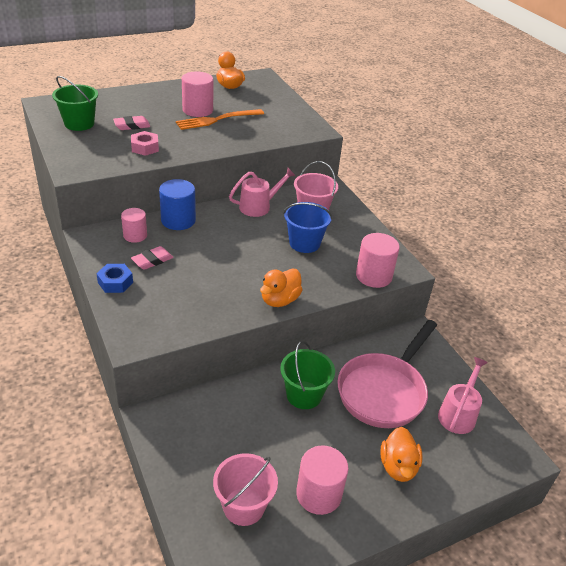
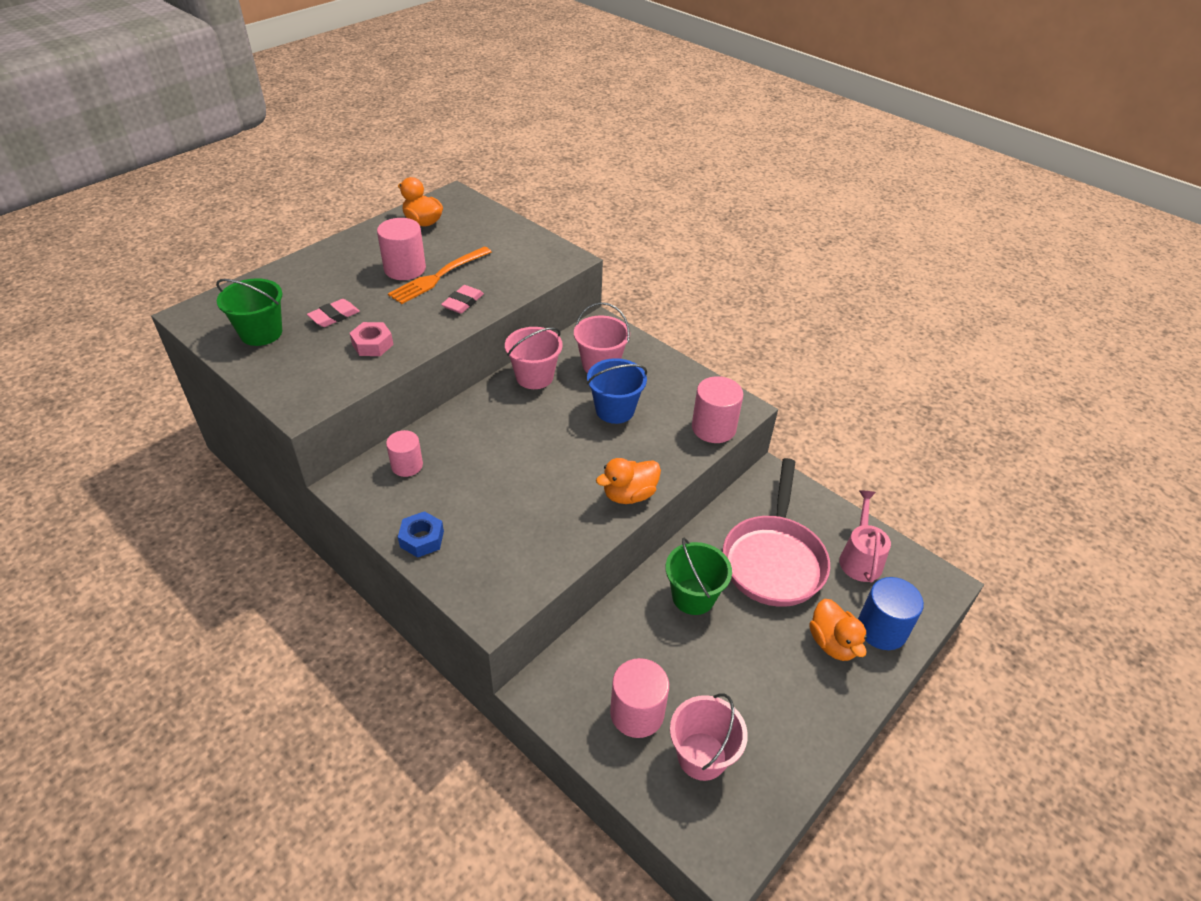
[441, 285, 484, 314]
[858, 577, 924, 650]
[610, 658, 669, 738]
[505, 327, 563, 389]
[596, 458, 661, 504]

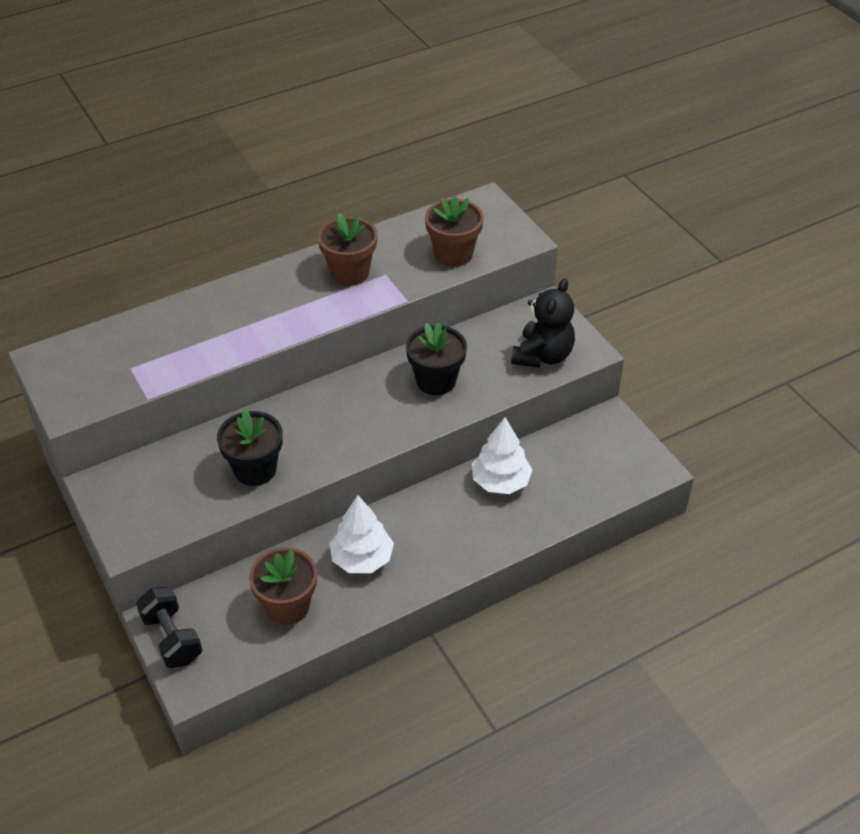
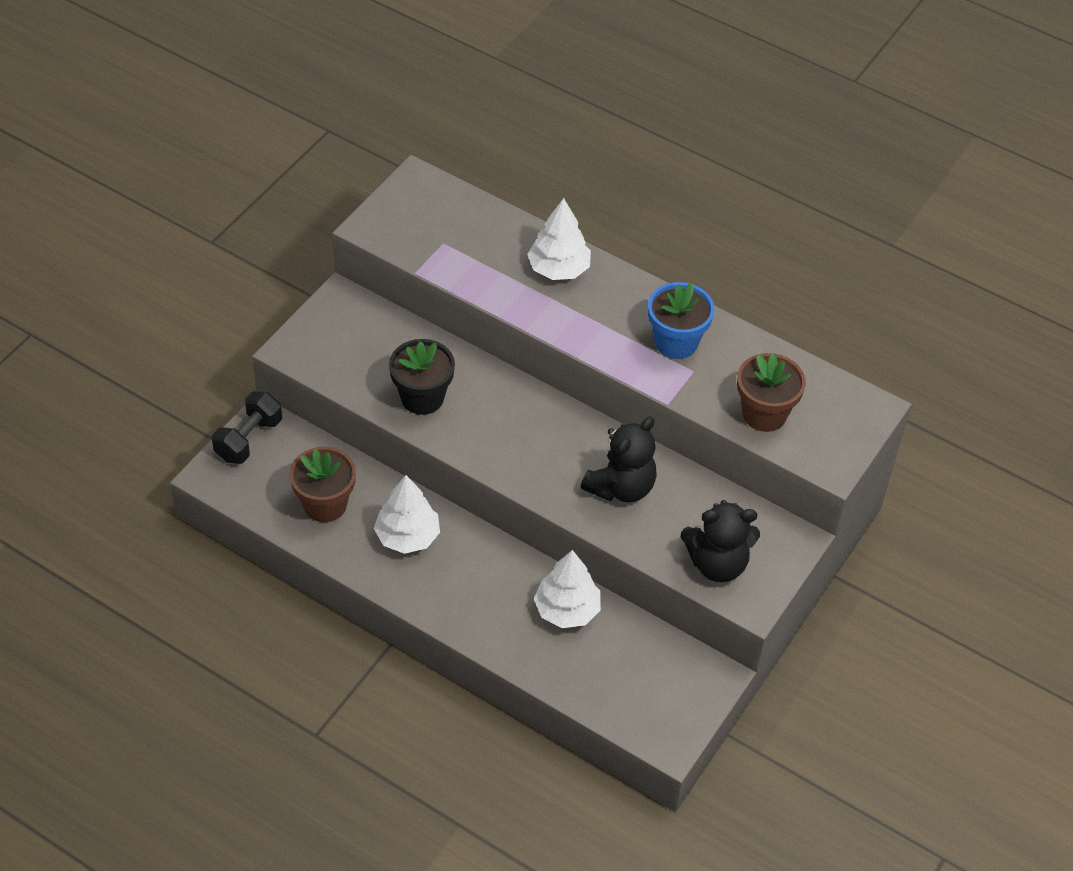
[527, 198, 591, 280]
[581, 416, 657, 502]
[648, 282, 714, 359]

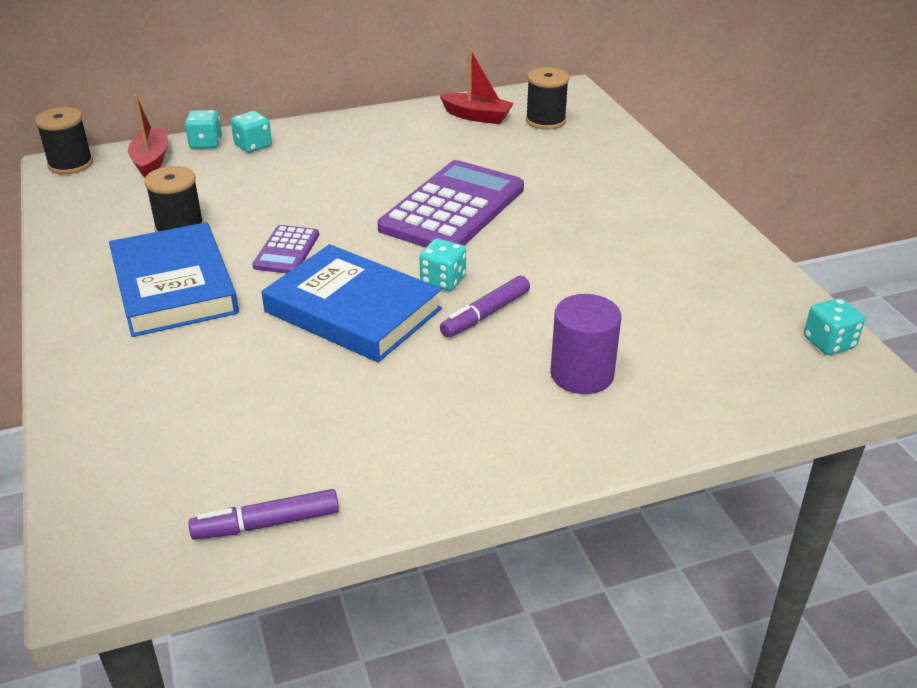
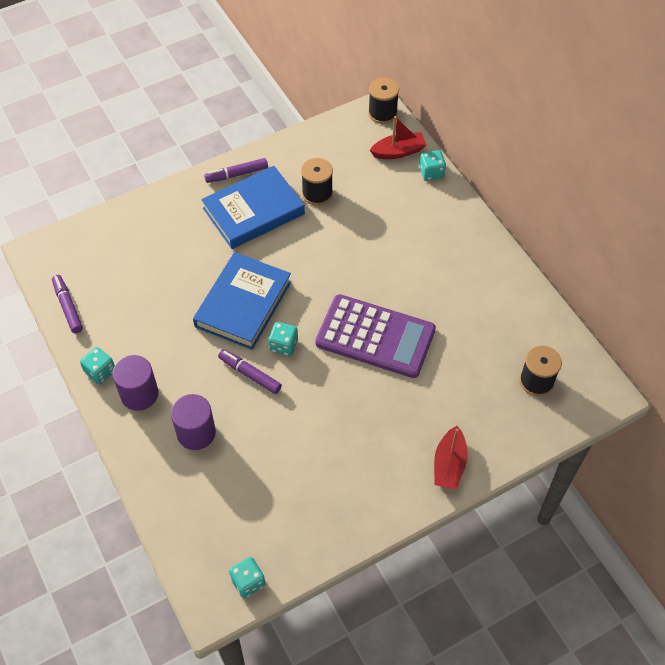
[253, 225, 319, 273] (first image)
[112, 355, 159, 411]
[204, 158, 268, 183]
[80, 347, 115, 384]
[434, 426, 468, 490]

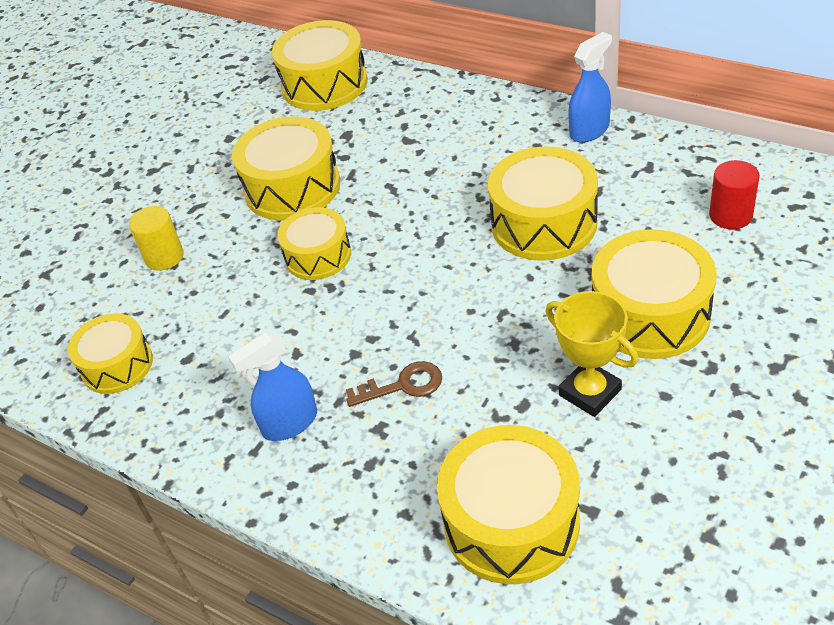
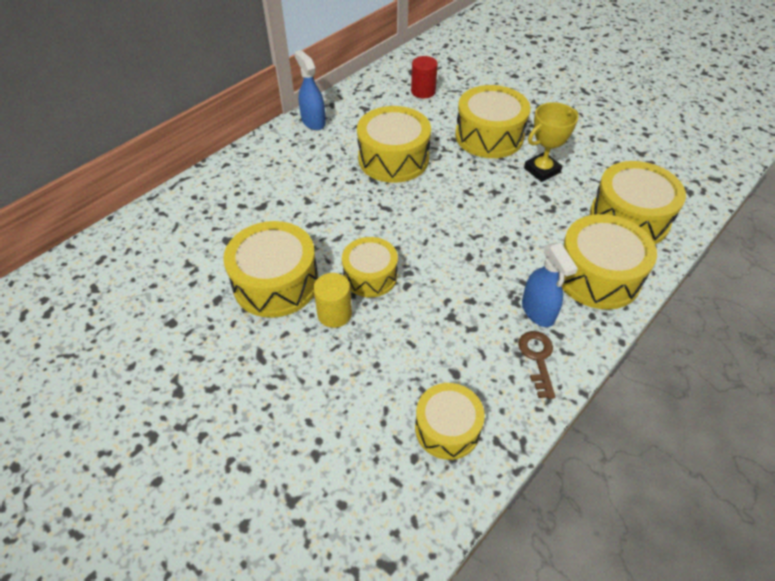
[313, 273, 352, 328]
[562, 214, 657, 310]
[518, 331, 555, 399]

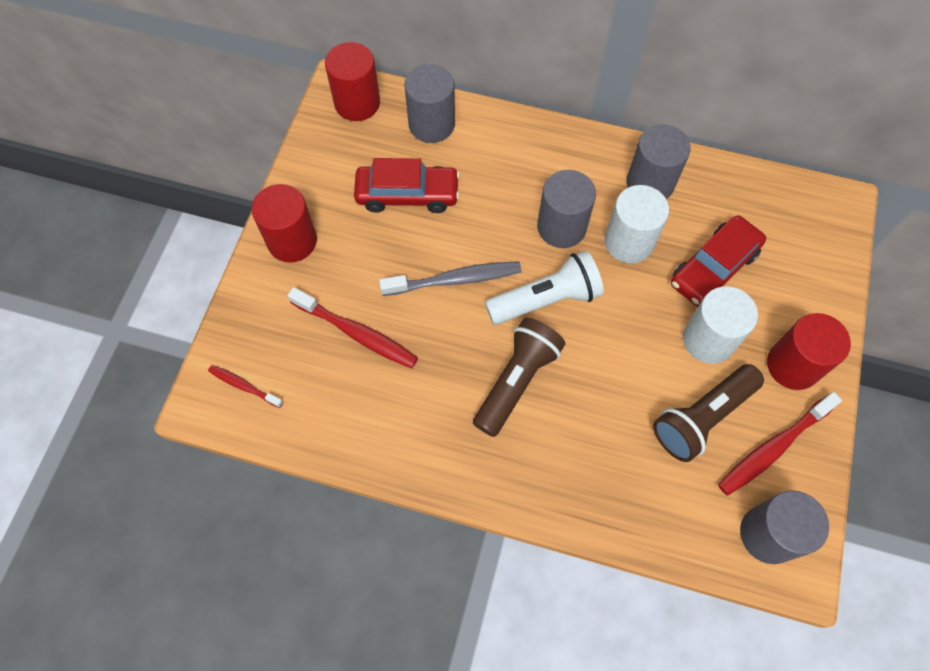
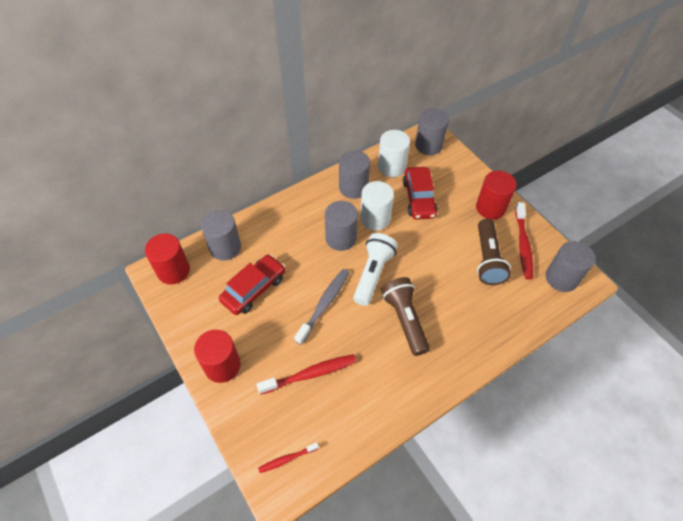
[415, 108, 449, 155]
[378, 130, 410, 177]

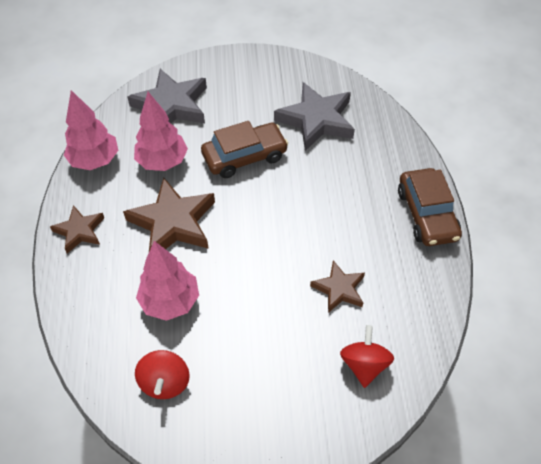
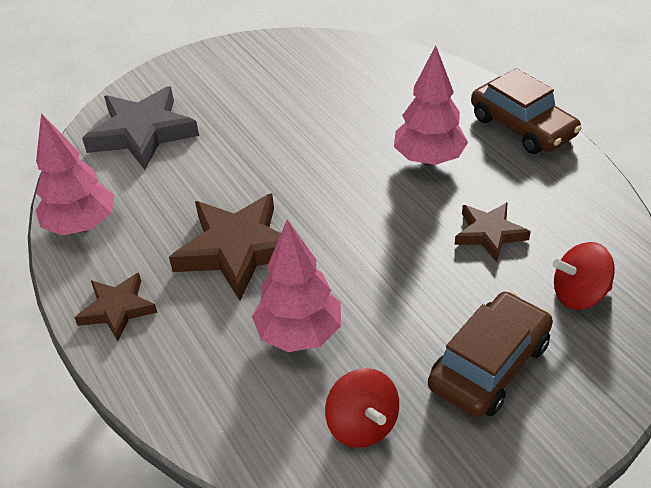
[274, 82, 355, 151] (first image)
[394, 46, 468, 165]
[428, 291, 553, 418]
[553, 242, 615, 310]

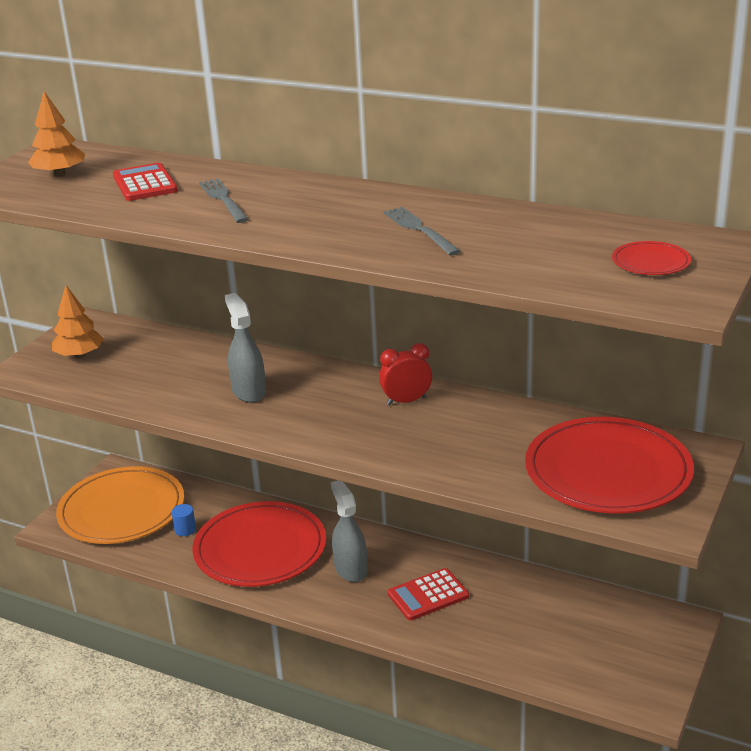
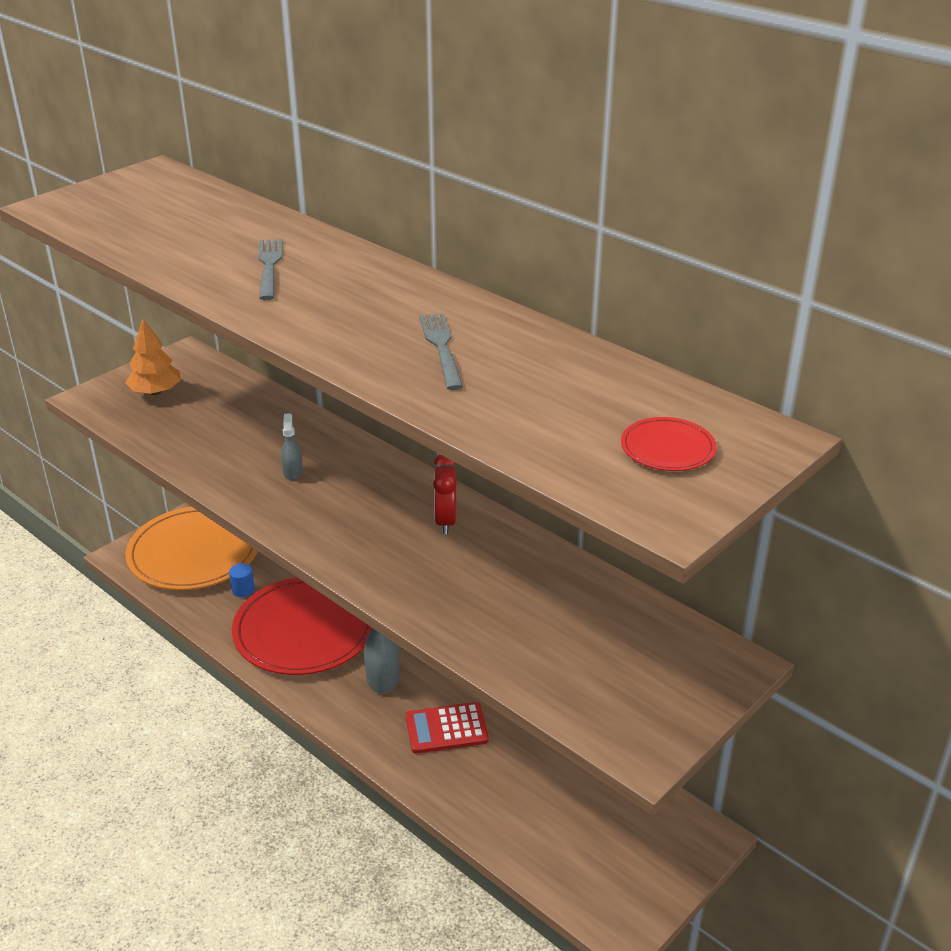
[28, 91, 85, 177] (first image)
[113, 163, 178, 201] (first image)
[525, 417, 694, 514] (first image)
[433, 454, 457, 534]
[281, 413, 303, 480]

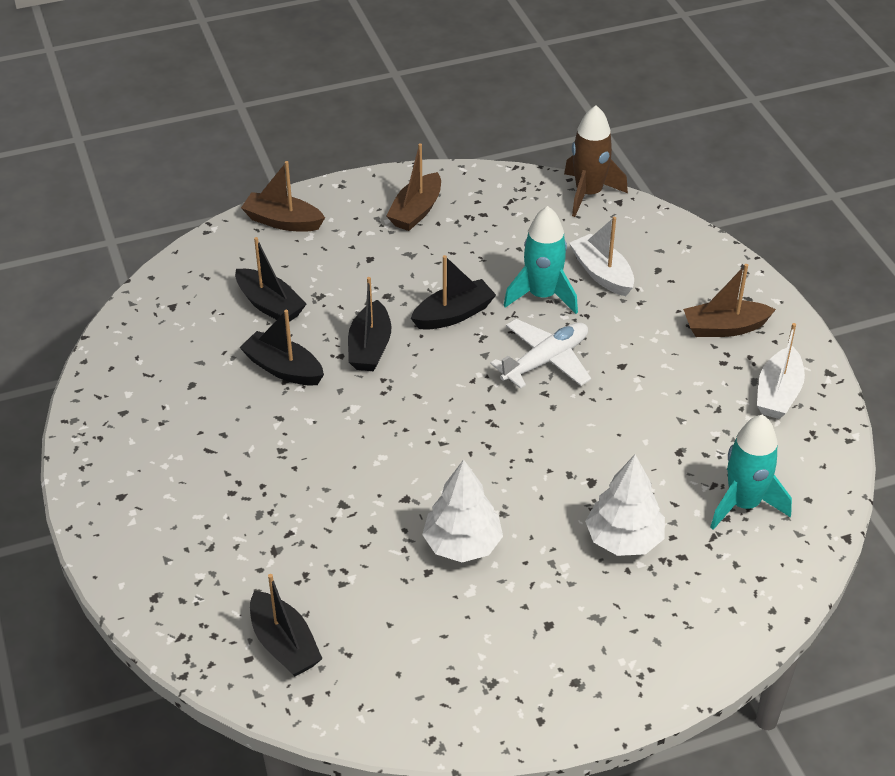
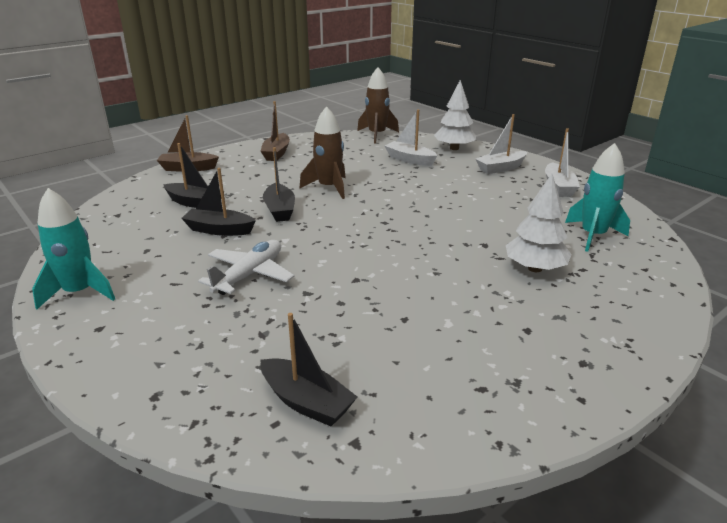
[434, 80, 476, 150]
[198, 240, 294, 295]
[32, 188, 115, 310]
[299, 106, 346, 199]
[476, 114, 527, 174]

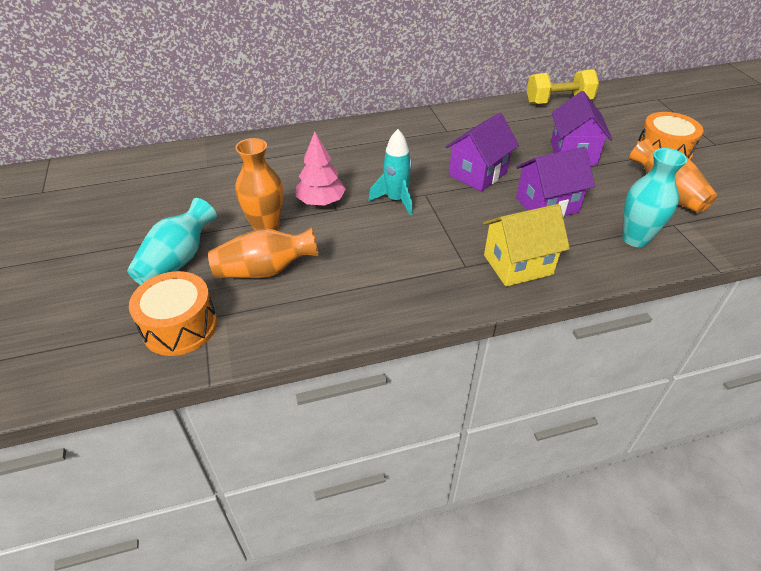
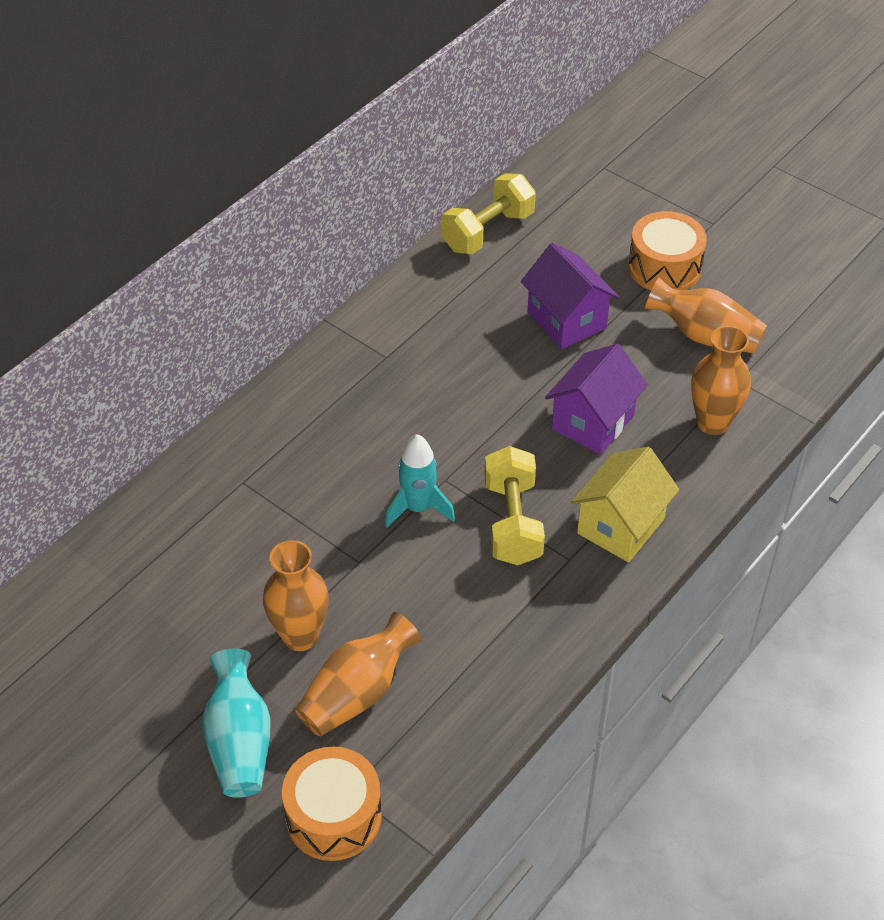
[296, 131, 346, 206] (first image)
[445, 113, 519, 192] (first image)
[485, 446, 545, 565]
[691, 325, 751, 435]

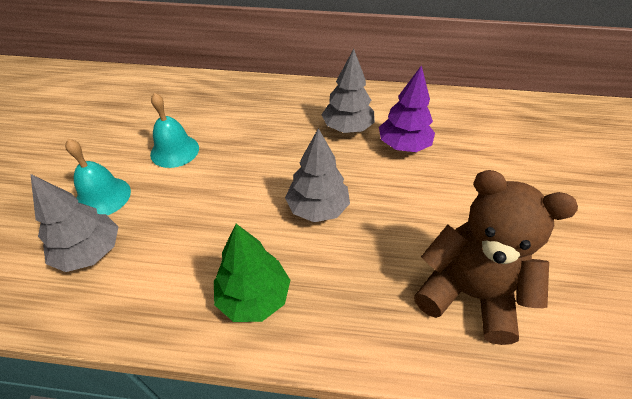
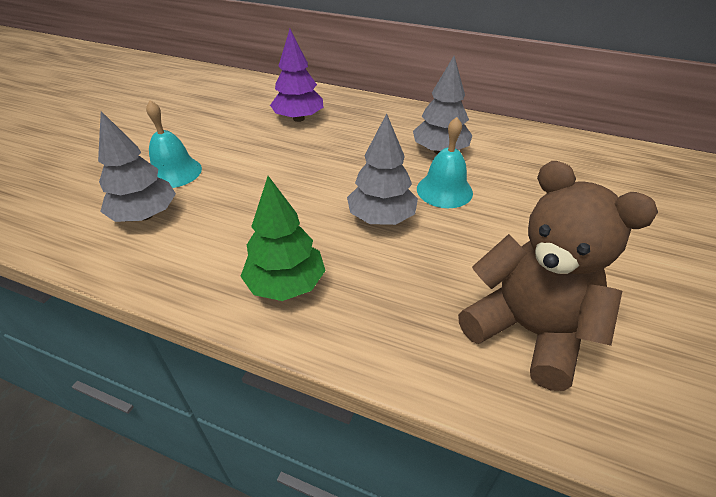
[417, 117, 473, 208]
[270, 29, 323, 122]

